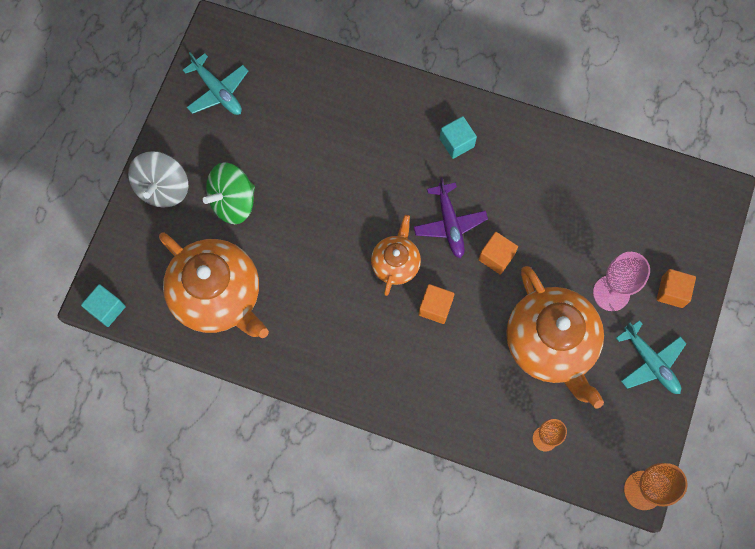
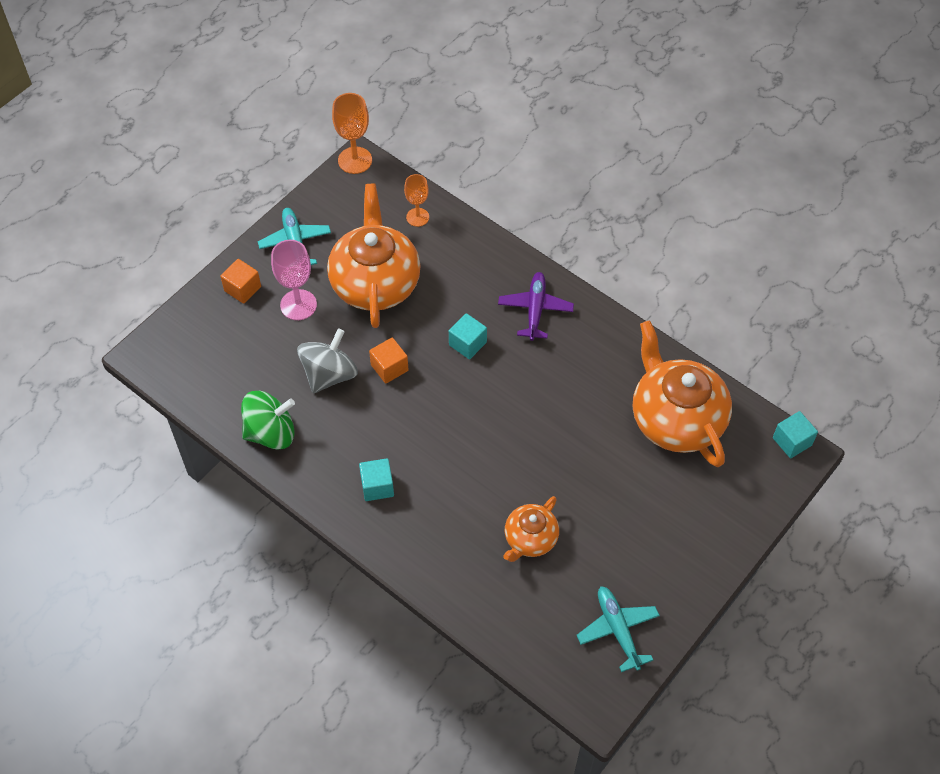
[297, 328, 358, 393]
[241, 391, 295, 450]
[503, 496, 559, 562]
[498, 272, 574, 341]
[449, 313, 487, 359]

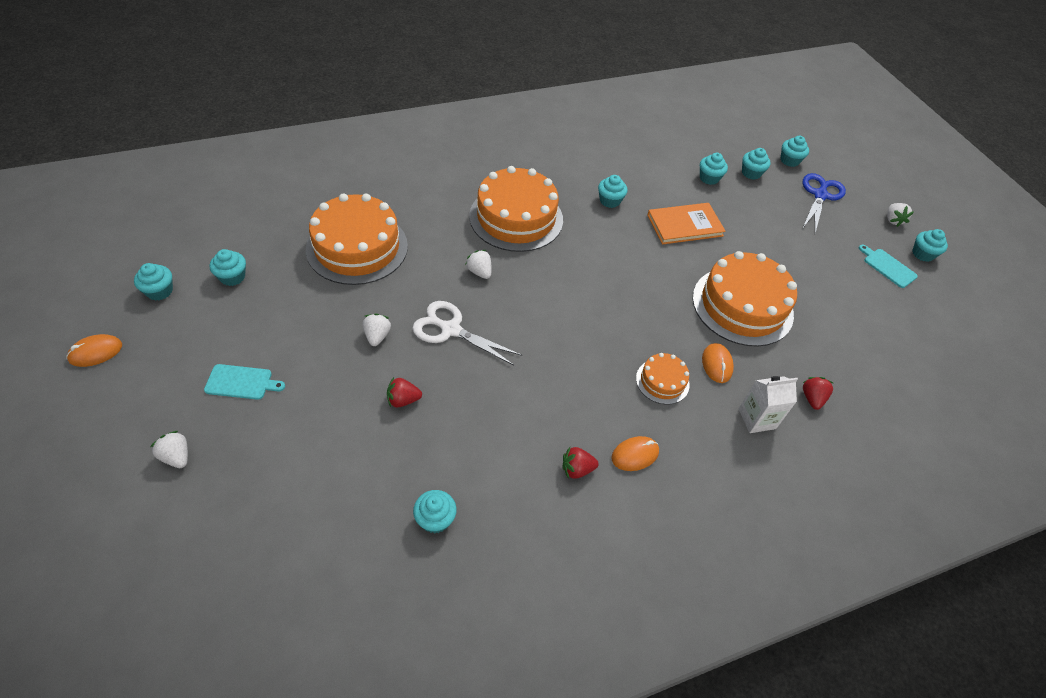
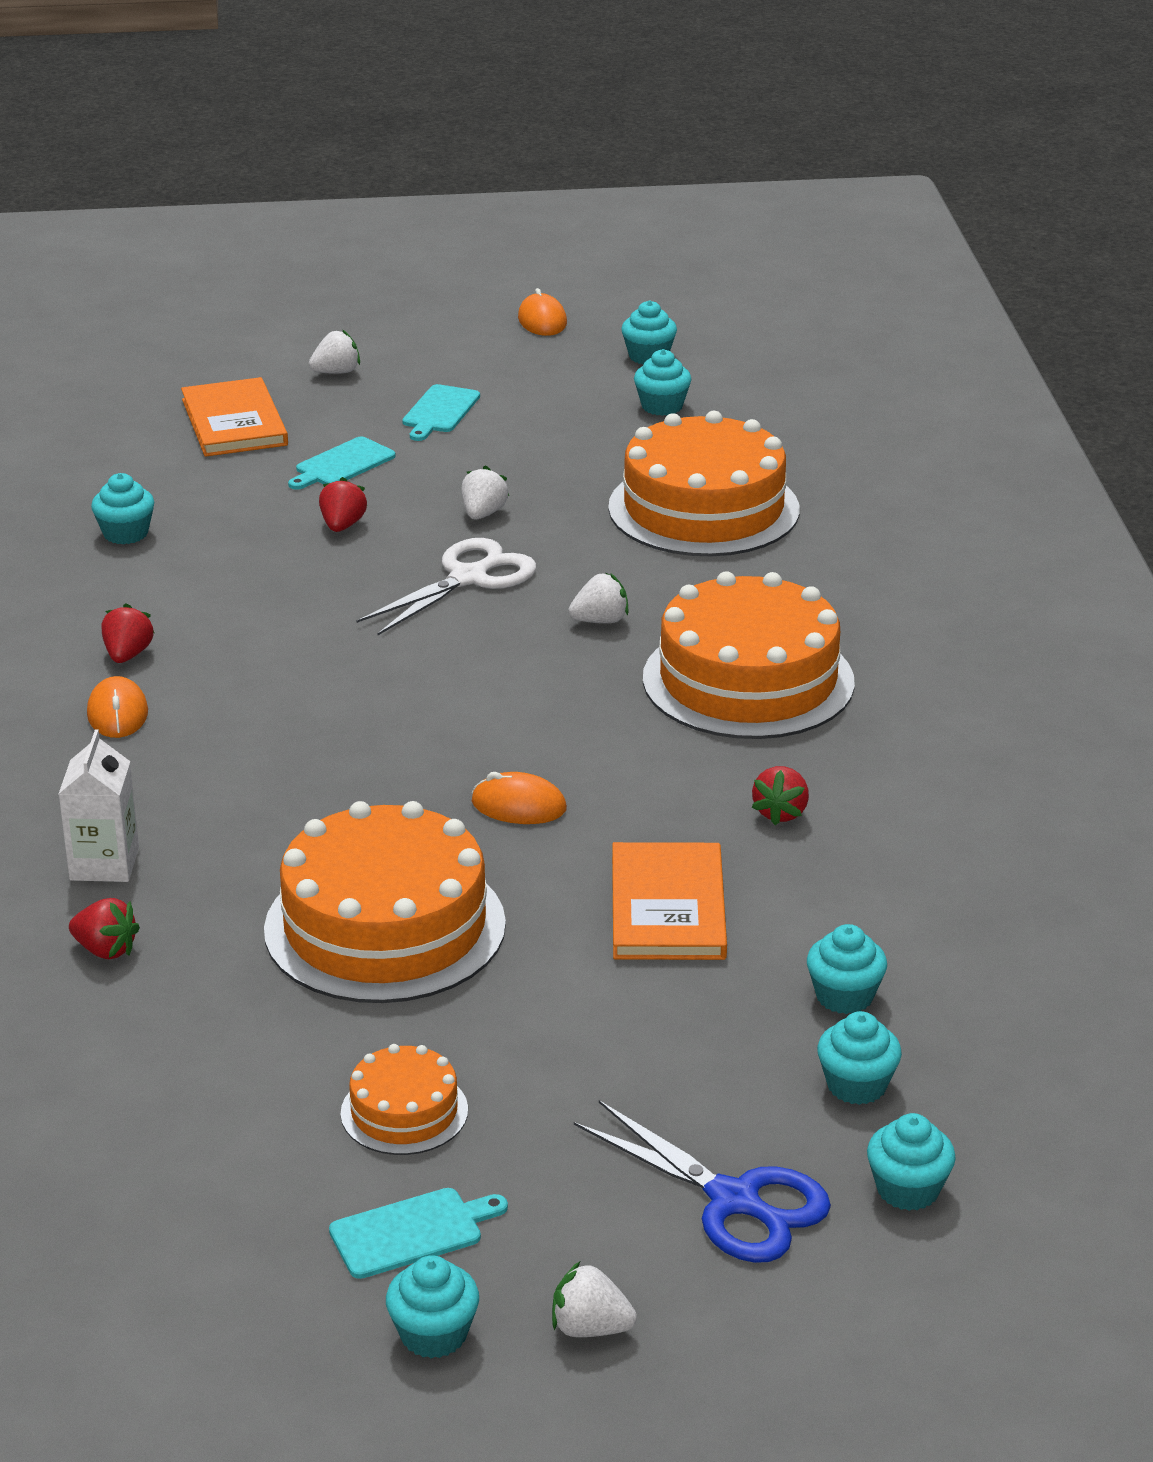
[181, 377, 288, 457]
[288, 437, 396, 490]
[341, 1044, 468, 1155]
[472, 772, 567, 824]
[751, 766, 809, 825]
[461, 465, 509, 519]

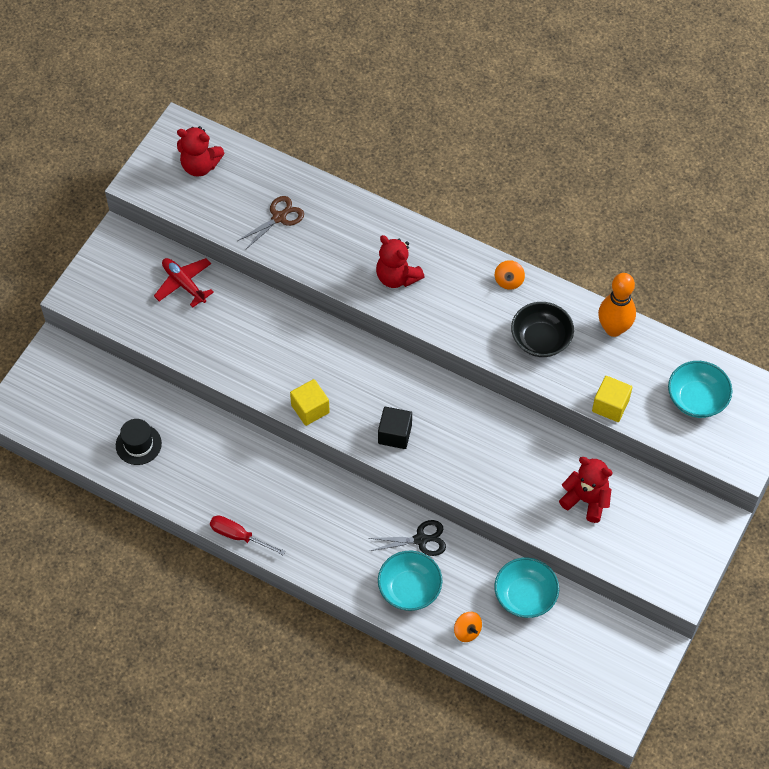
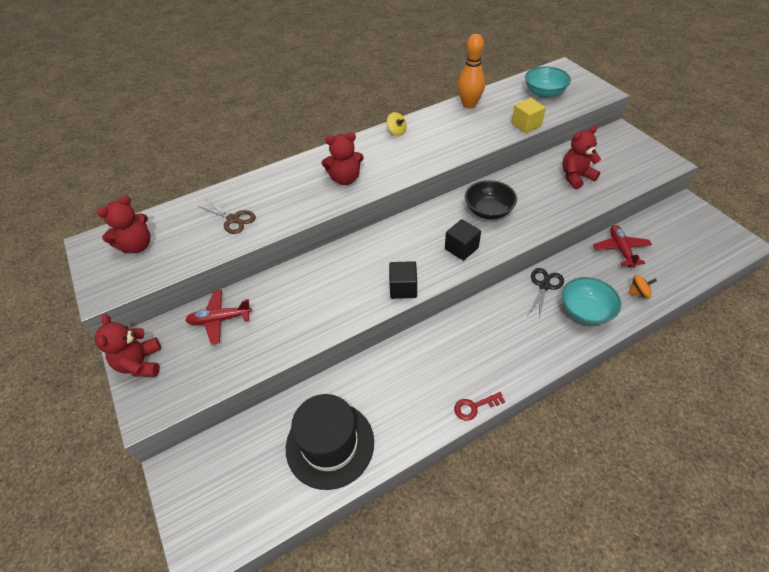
[95, 314, 161, 377]
[465, 180, 517, 220]
[454, 392, 505, 421]
[593, 225, 652, 268]
[389, 261, 417, 299]
[387, 112, 407, 136]
[198, 199, 256, 234]
[286, 394, 374, 490]

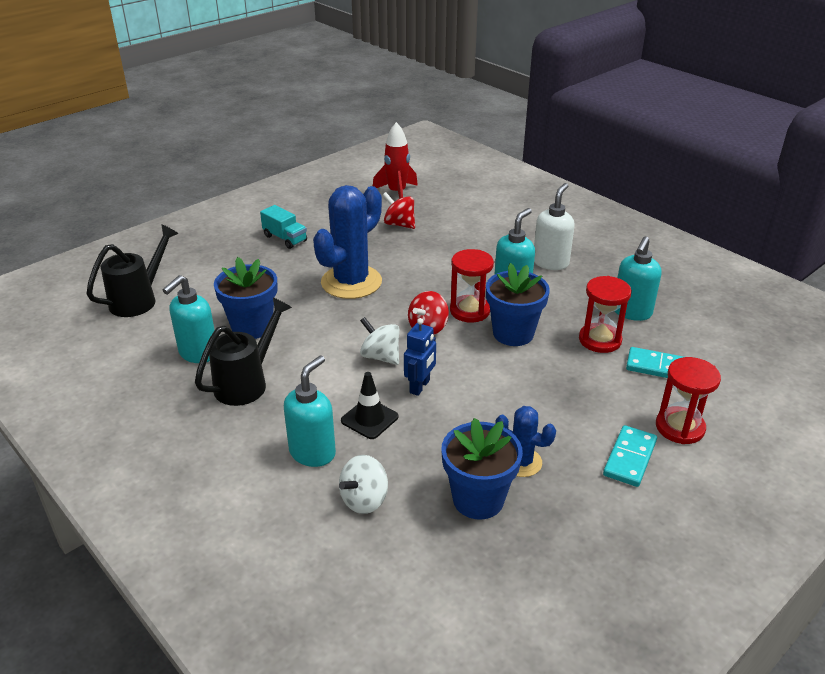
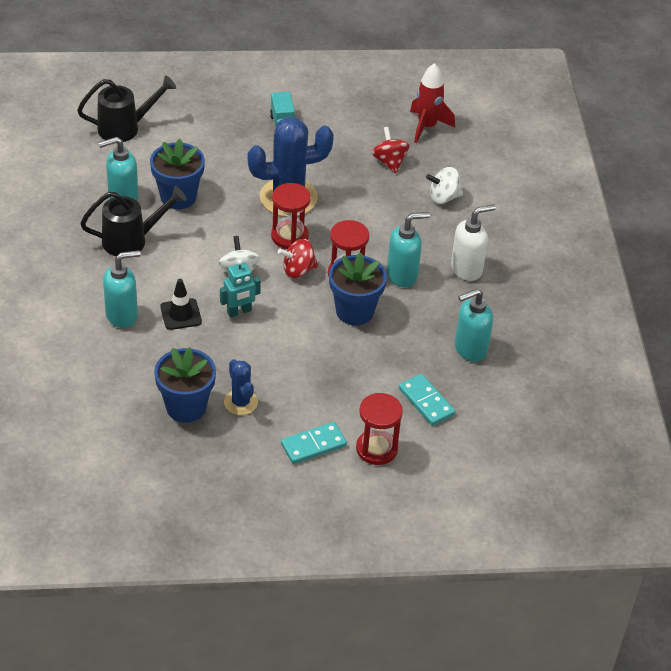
[426, 167, 463, 204]
[271, 183, 311, 249]
[220, 260, 261, 318]

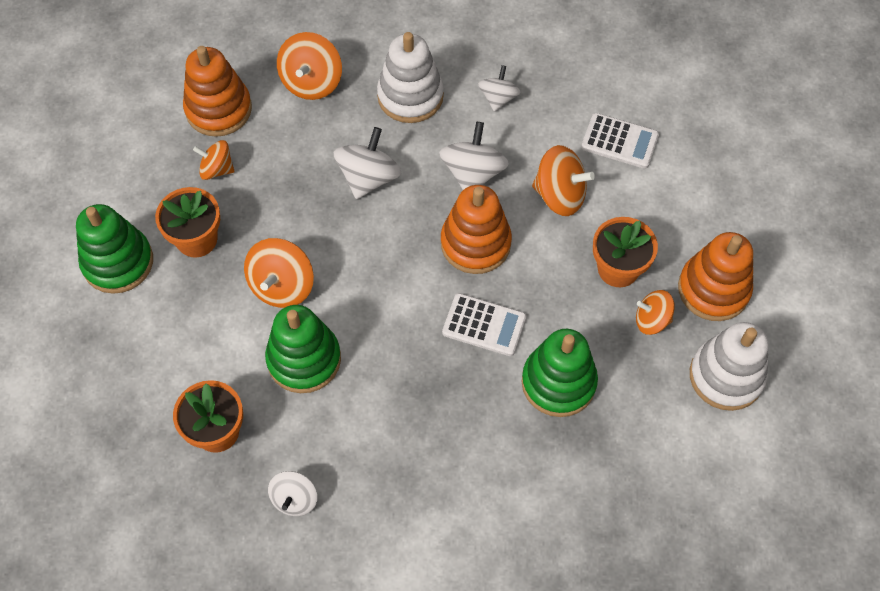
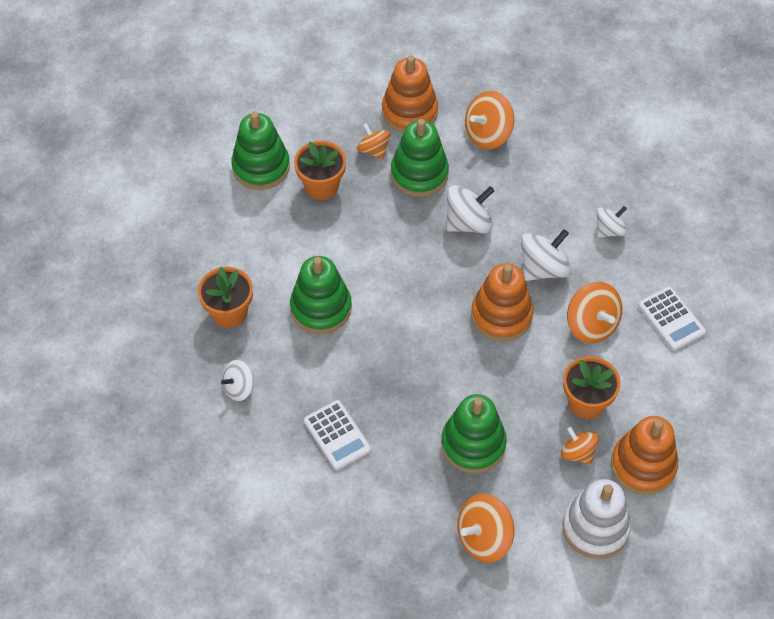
[377, 32, 444, 123] (first image)
[391, 119, 449, 197]
[457, 493, 514, 563]
[304, 400, 371, 470]

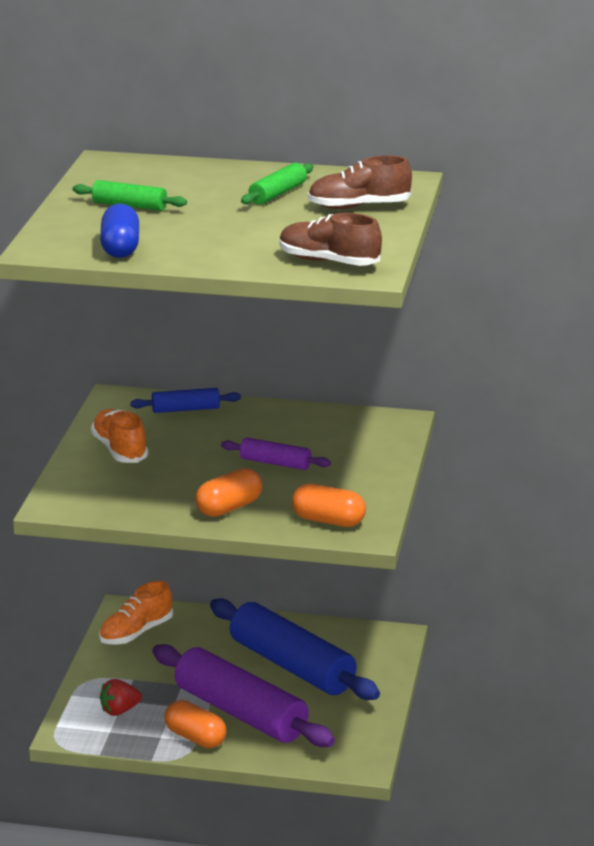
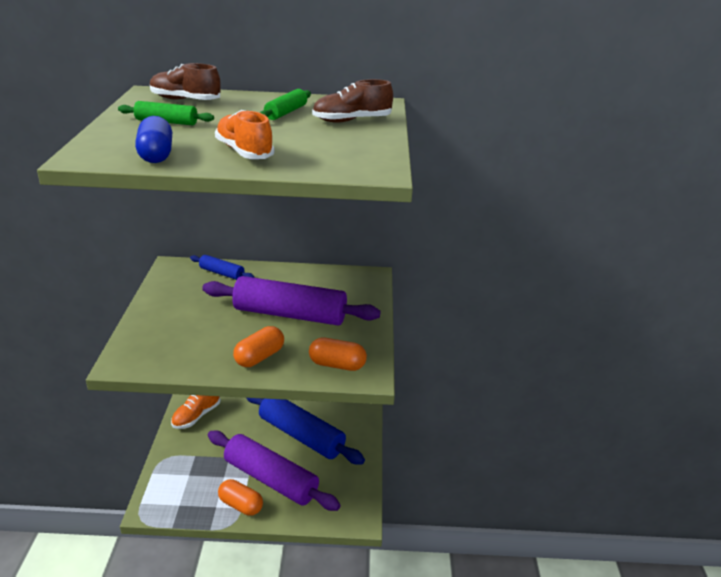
[100, 679, 142, 716] (first image)
[215, 110, 274, 159]
[150, 63, 221, 100]
[190, 255, 254, 280]
[202, 276, 381, 326]

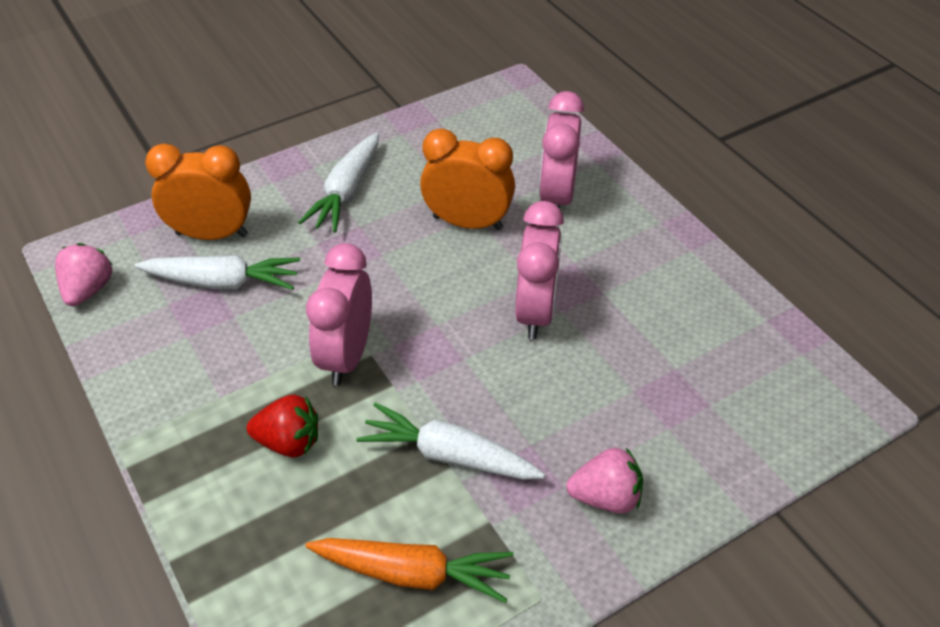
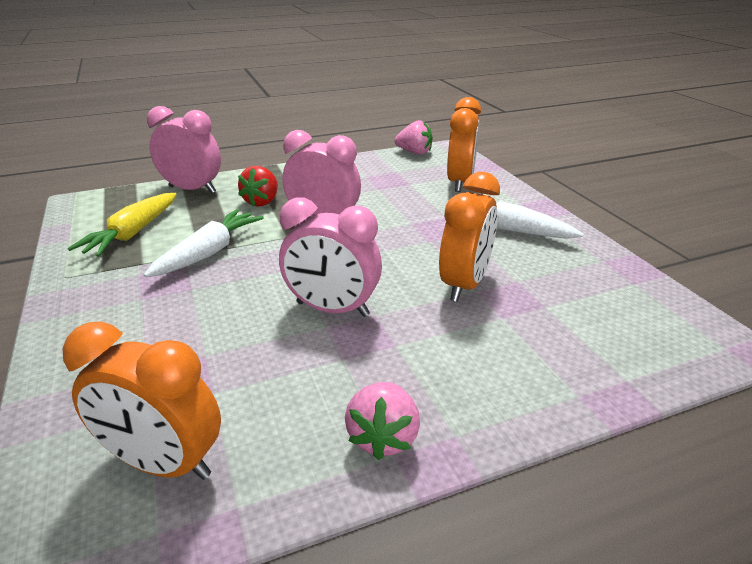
[134, 255, 300, 290] (first image)
[63, 322, 221, 480]
[147, 106, 221, 193]
[345, 382, 420, 460]
[68, 193, 177, 257]

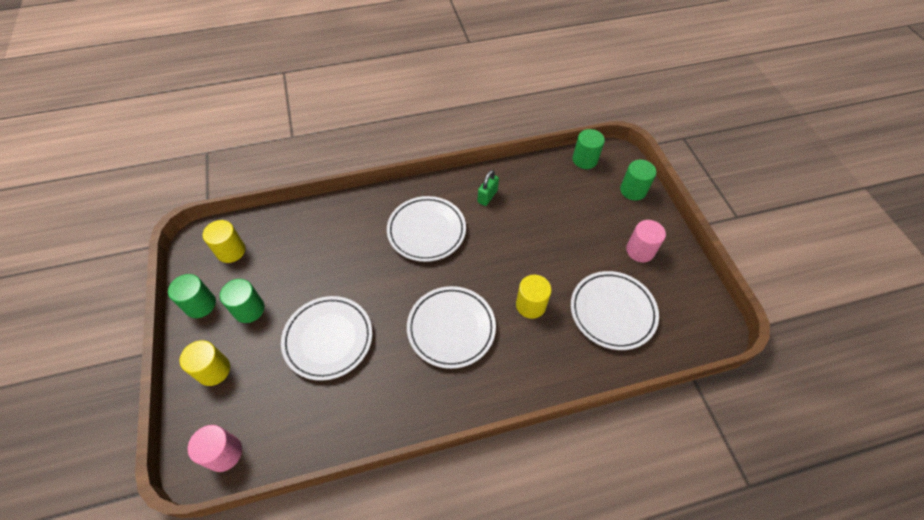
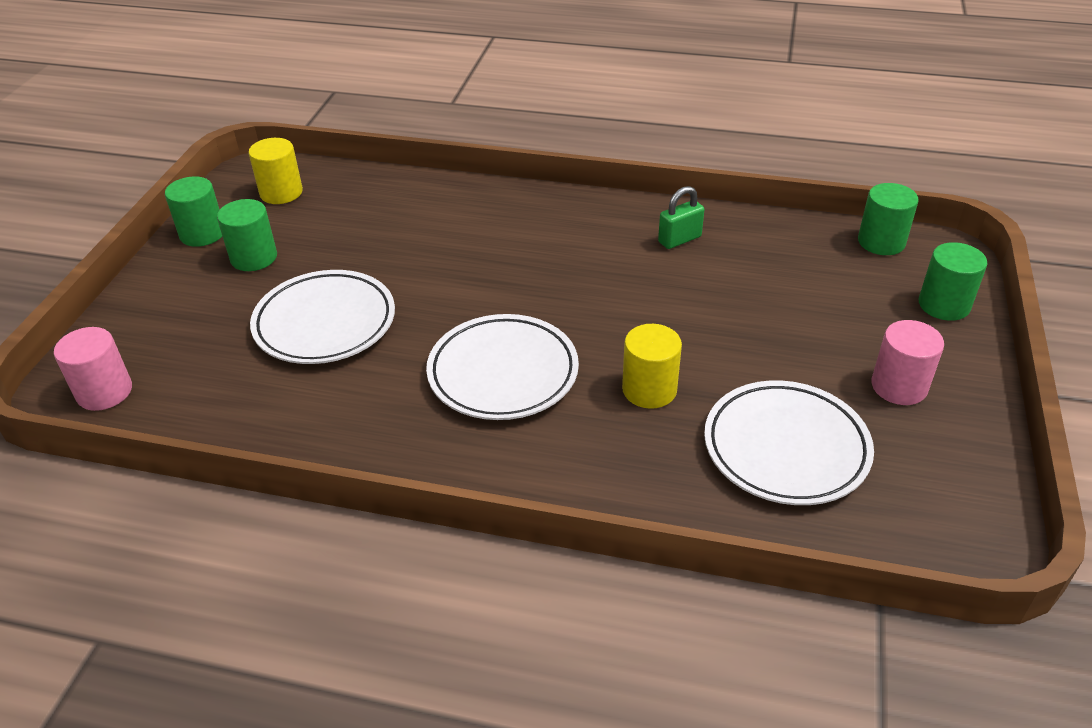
[180, 340, 230, 386] (first image)
[387, 196, 466, 262] (first image)

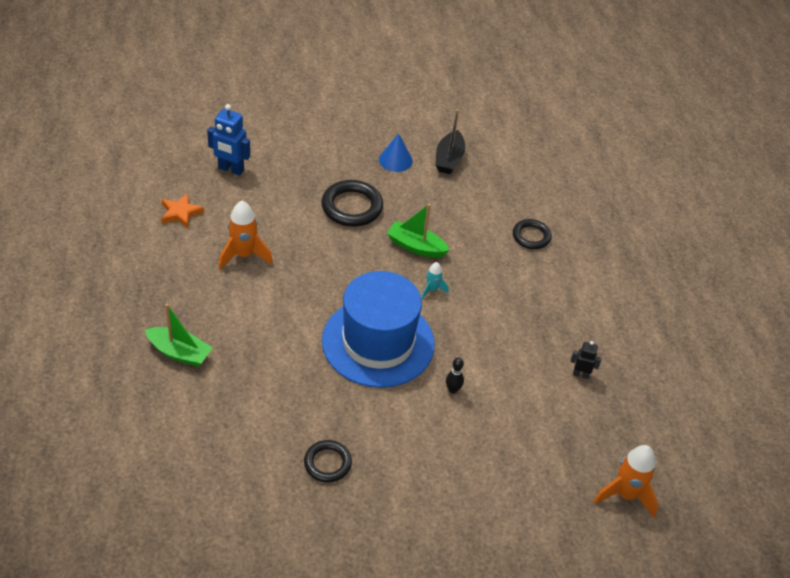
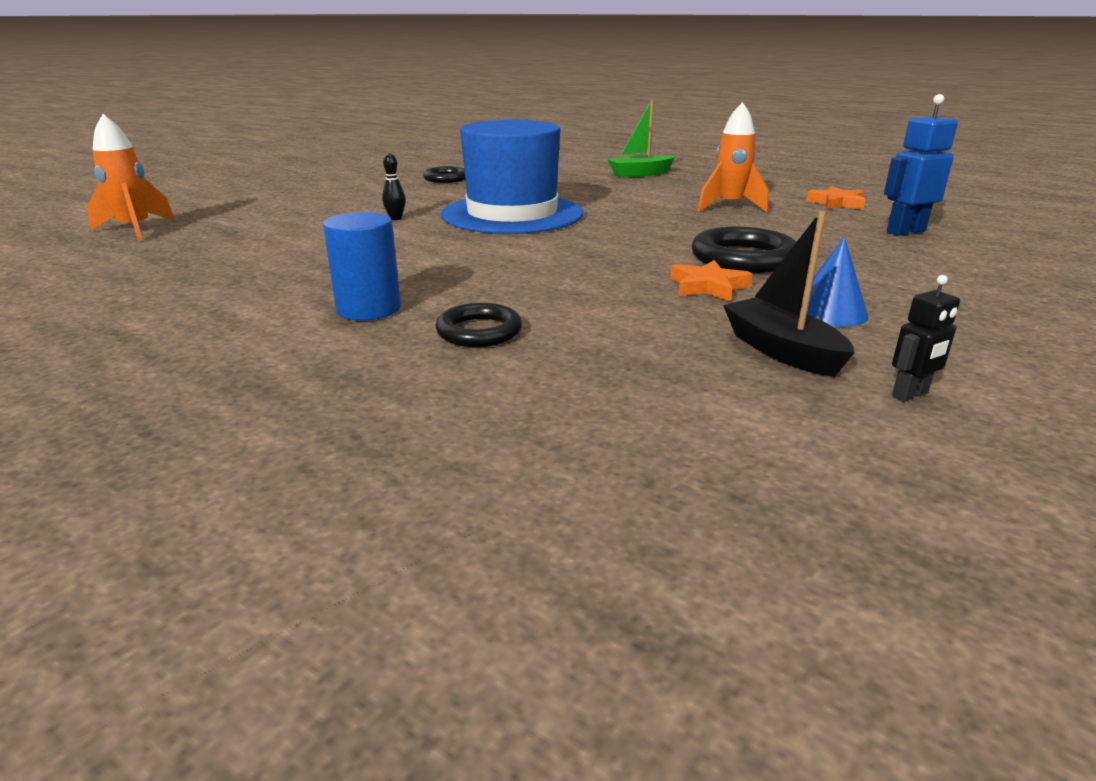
[387, 204, 449, 258] (first image)
[422, 262, 449, 299] (first image)
[323, 212, 401, 321]
[670, 260, 753, 302]
[892, 275, 960, 402]

